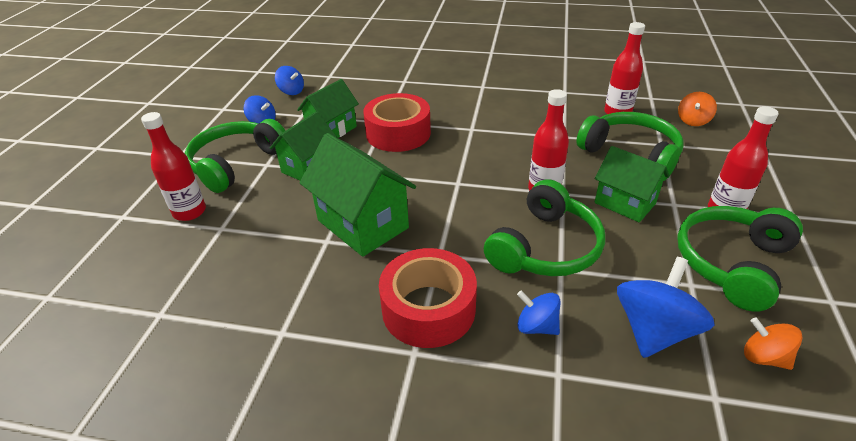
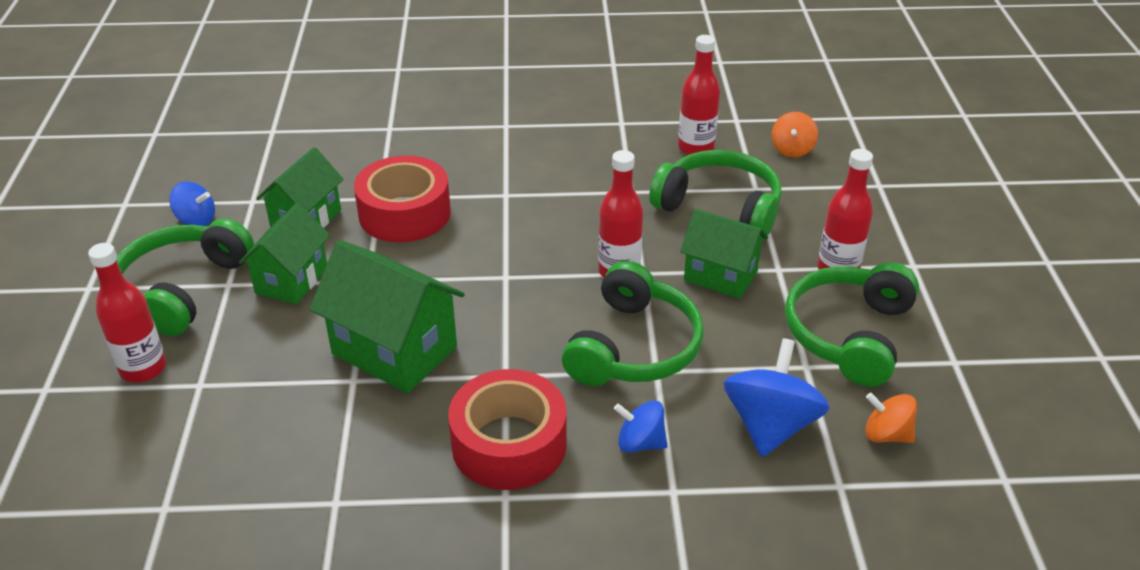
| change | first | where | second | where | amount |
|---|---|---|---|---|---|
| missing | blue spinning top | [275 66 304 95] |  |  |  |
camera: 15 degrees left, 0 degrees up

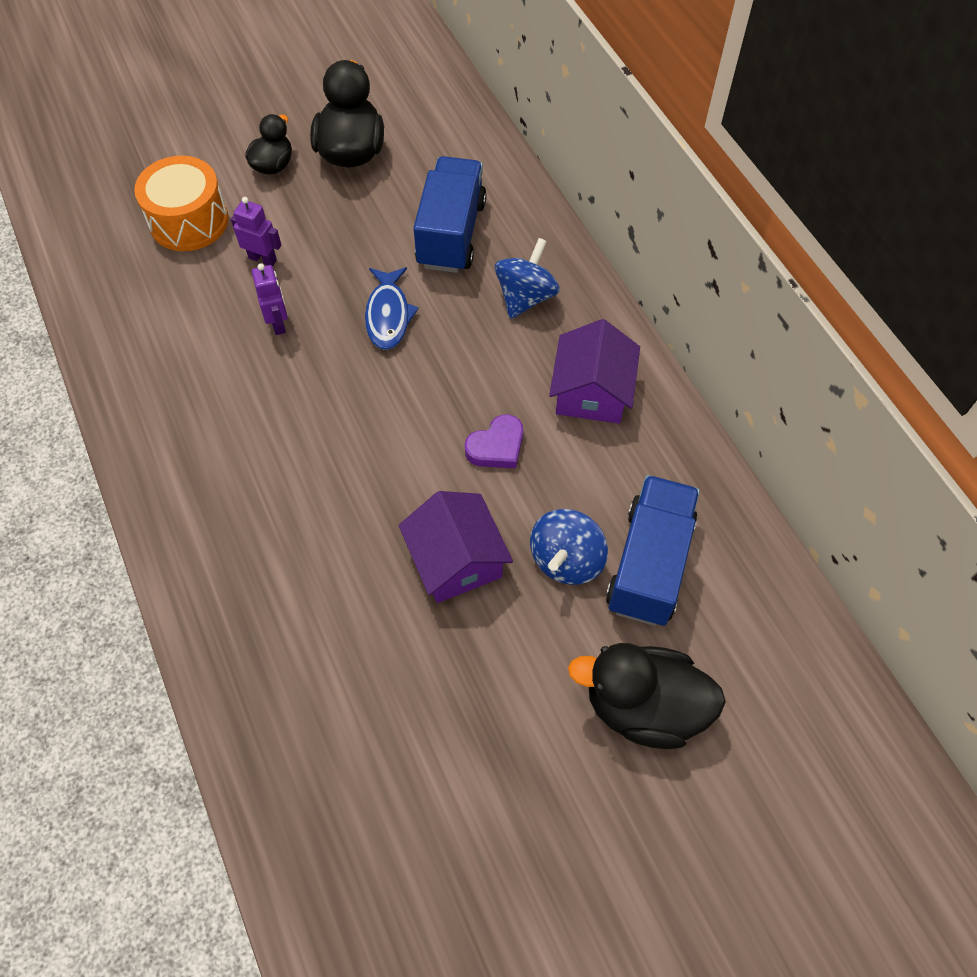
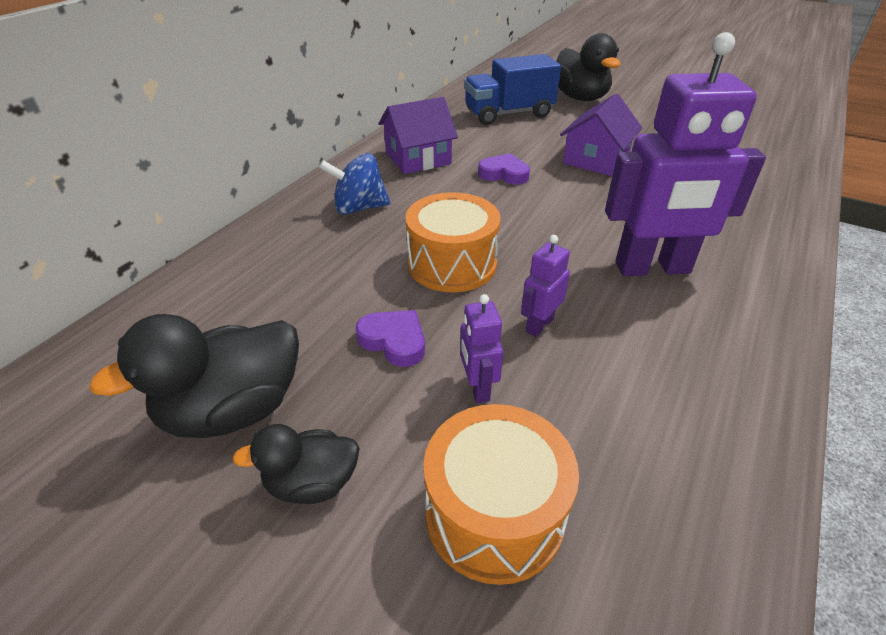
| change | first | where | second | where | amount |
|---|---|---|---|---|---|
| appeared |  |  | purple heart | [356 310 425 367] |  |
| exchanged | blue fish | [365 267 419 350] | orange drum | [405 192 500 292] |  |
| appeared |  |  | purple robot | [605 32 766 276] |  |
| missing | blue truck | [413 156 487 273] |  |  |  |
| missing | blue spinning top | [530 509 608 585] |  |  |  |
camera: 125 degrees left, 20 degrees down

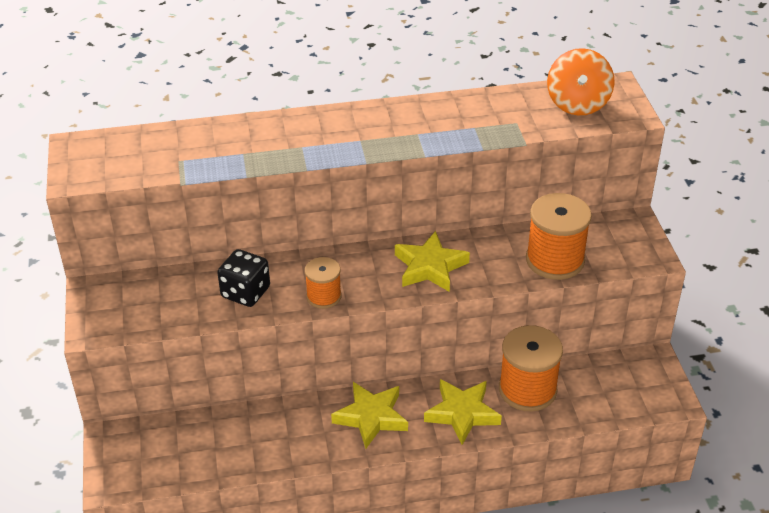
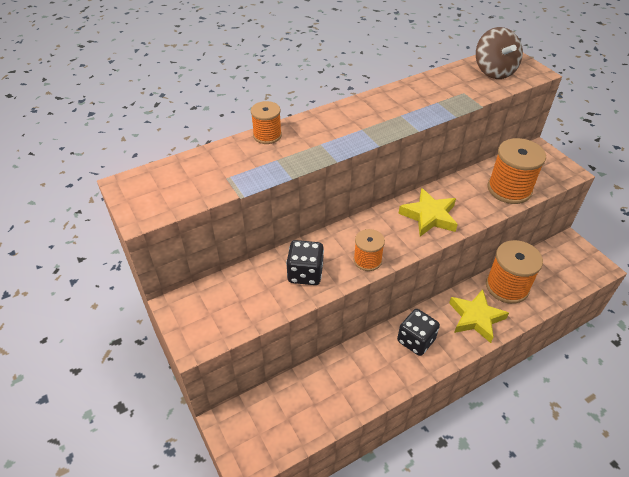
| change | first | where | second | where | amount |
|---|---|---|---|---|---|
| appeared |  |  | orange spool | [251 101 282 144] |  |
| exchanged | yellow star | [331 382 408 449] | black dice | [397 309 440 356] |  |
| colour | orange spinning top | [547 48 615 115] | brown spinning top | [476 27 523 79] |  |
camera: 20 degrees left, 5 degrees up

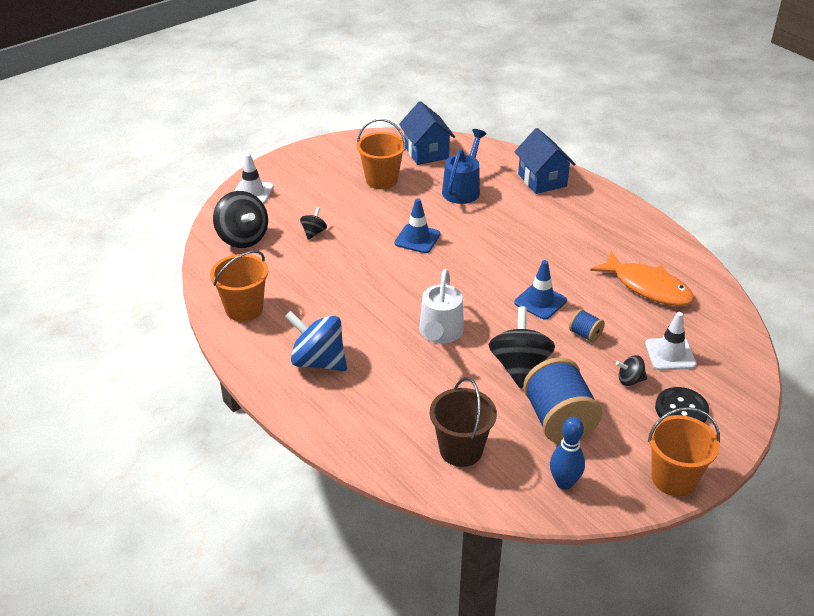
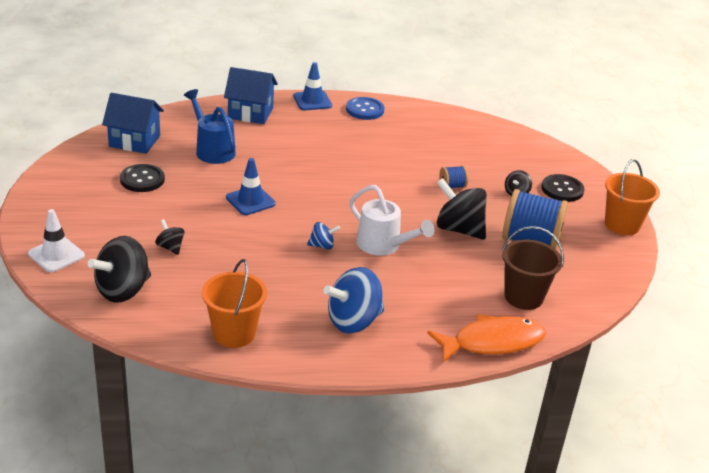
| change | first | where | second | where | amount |
|---|---|---|---|---|---|
| spun | black spinning top | [213 191 268 248] |  | [88 236 151 303] | 135 degrees clockwise |
| exchanged | orange bucket | [357 119 406 189] | black button | [120 164 165 192] |  |
| relocated | blue traffic cone | [514 260 567 320] |  | [293 62 332 110] |  |
| appeared |  |  | blue spinning top | [307 222 340 250] |  |
| appeared |  |  | blue button | [346 97 384 120] |  |
| relocated | orange fish | [590 251 695 306] |  | [427 314 546 363] |  |
| missing | blue bowling pin | [550 417 585 490] |  |  |  |
| missing | white traffic cone | [645 312 696 370] |  |  |  |
camera: 60 degrees left, 5 degrees down

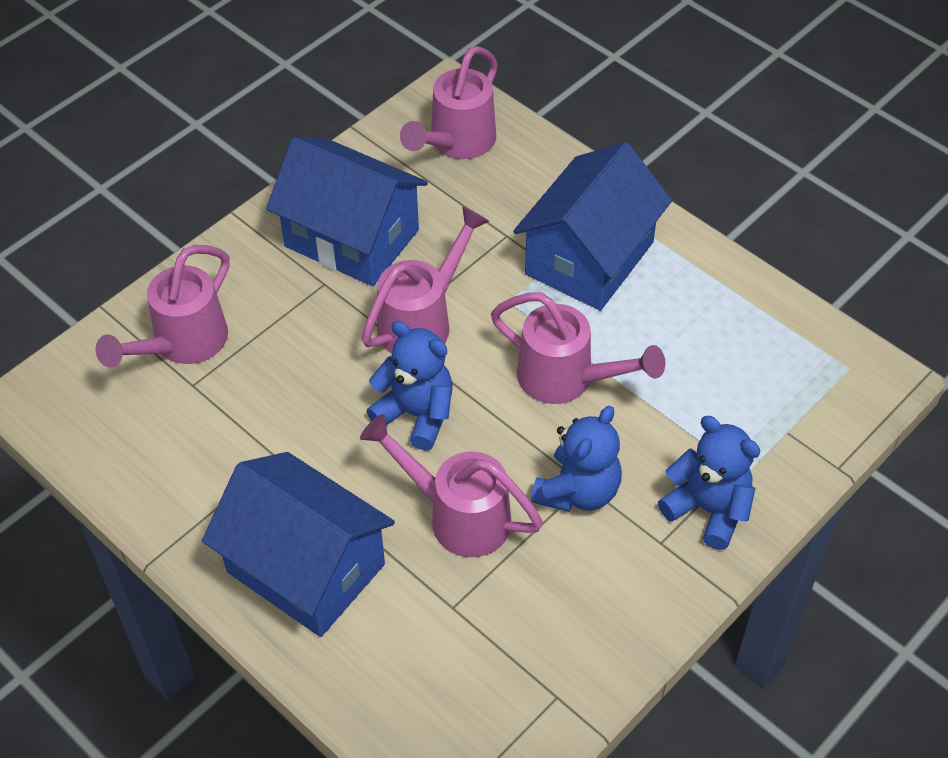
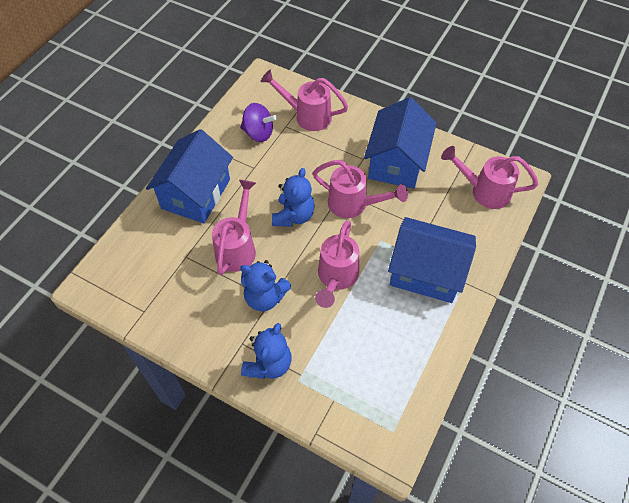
| change | first | where | second | where | amount |
|---|---|---|---|---|---|
| appeared |  |  | purple spinning top | [240 103 277 142] |  |
camera: 75 degrees right, 5 degrees up

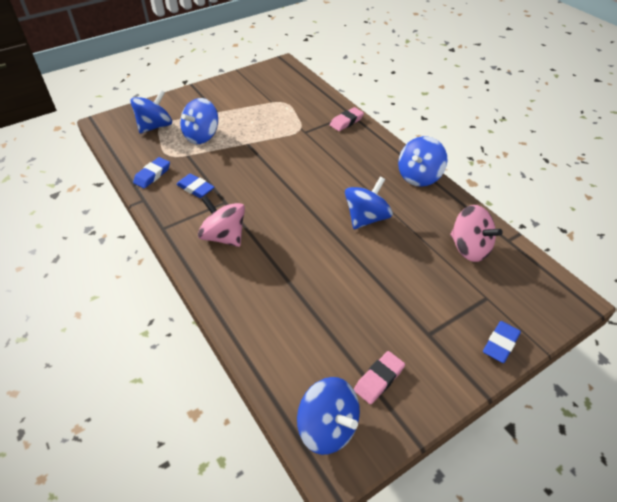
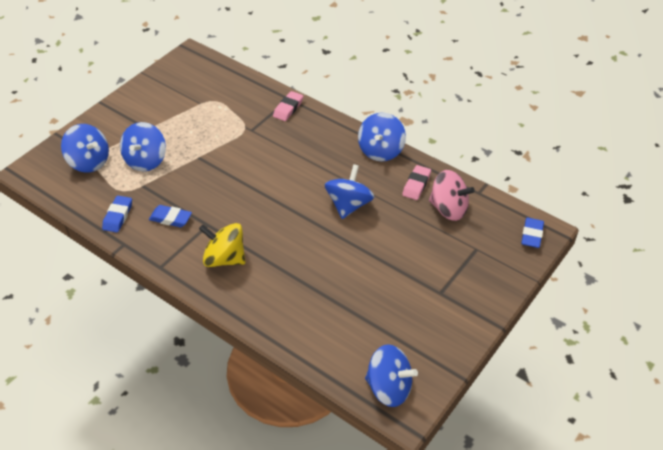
| change | first | where | second | where | amount |
|---|---|---|---|---|---|
| spun | blue spinning top | [130 90 172 134] |  | [61 124 109 173] | 105 degrees clockwise |
| colour | pink spinning top | [198 196 245 247] | yellow spinning top | [199 223 245 267] |  |
| relocated | pink eraser | [354 351 405 404] |  | [402 165 431 200] |  |
| relocated | blue eraser | [483 321 521 363] |  | [521 218 544 248] |  |
camera: 20 degrees left, 0 degrees up

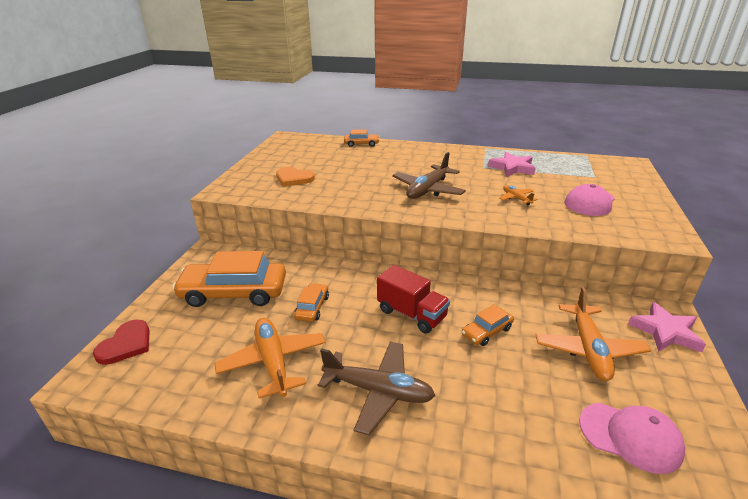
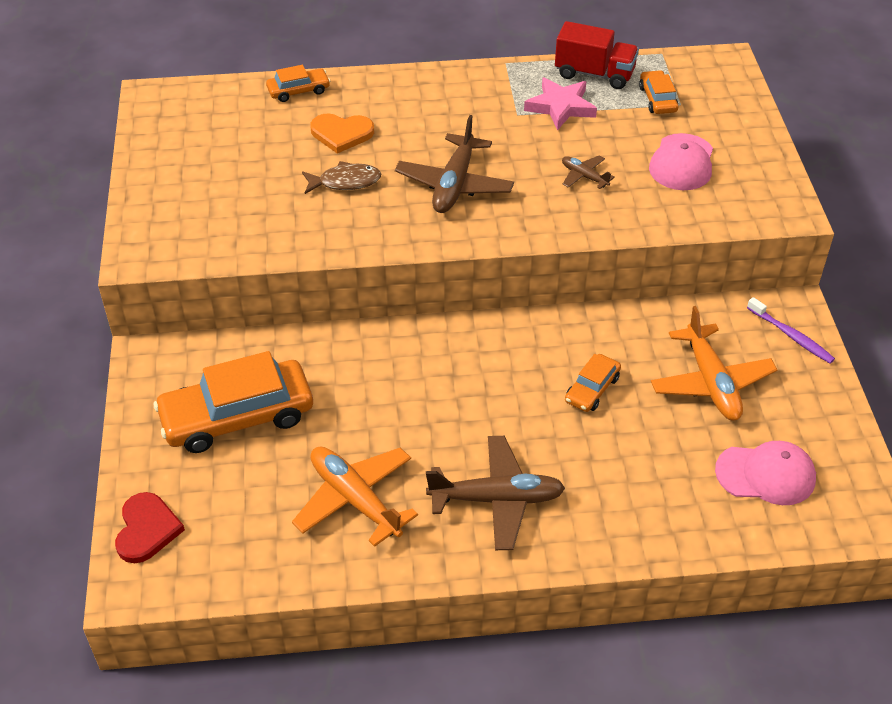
| change | first | where | second | where | amount |
|---|---|---|---|---|---|
| appeared |  |  | brown fish | [302 161 381 194] |  |
| relocated | orange heart | [276 167 315 186] |  | [310 113 374 153] |  |
| relocated | red truck | [377 265 450 333] |  | [555 21 639 89] |  |
| colour | orange plane | [499 185 538 205] | brown plane | [562 155 615 189] |  |
| relocated | orange car | [294 283 329 322] |  | [639 70 679 114] |  |
| exchanged | pink star | [628 302 706 352] | purple toothbrush | [747 297 835 364] |  |
camera: 20 degrees left, 15 degrees up

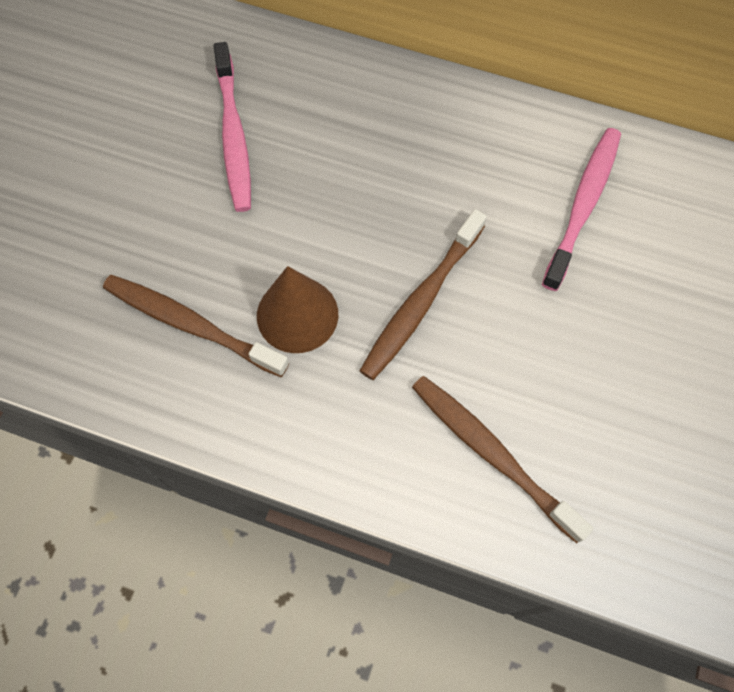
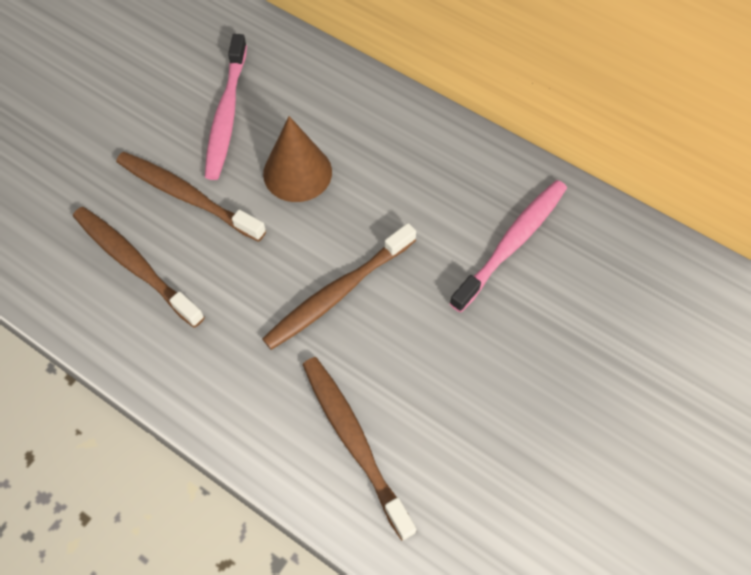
| change | first | where | second | where | amount |
|---|---|---|---|---|---|
| appeared |  |  | brown toothbrush | [116 152 266 242] |  |
| relocated | brown cone | [257 266 338 353] |  | [263 116 332 202] |  |
camera: 15 degrees right, 5 degrees down

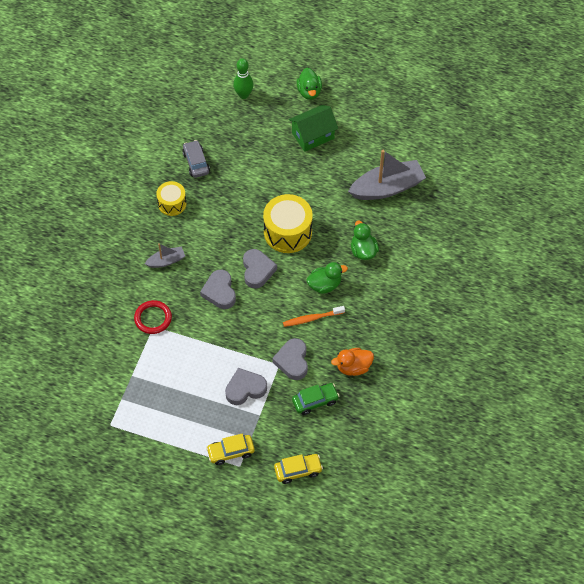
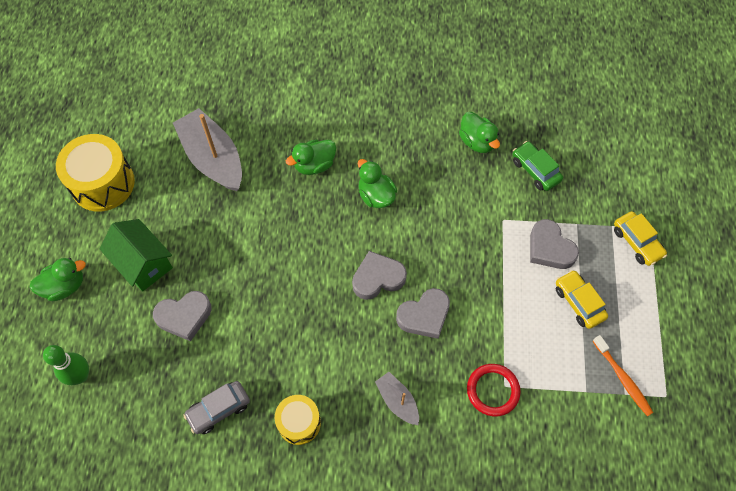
| change | first | where | second | where | amount |
|---|---|---|---|---|---|
| relocated | yellow drum | [263 194 313 253] |  | [56 134 135 212] |  |
| relocated | grey heart | [272 338 308 380] |  | [153 291 212 341] |  |
| colour | orange duck | [331 348 374 376] | green duck | [459 112 500 153] |  |
| relocated | yellow car | [274 454 323 484] |  | [556 270 608 329] |  |
| relocated | orange toothbrush | [283 306 345 327] |  | [593 335 653 416] |  |
camera: 105 degrees left, 5 degrees up

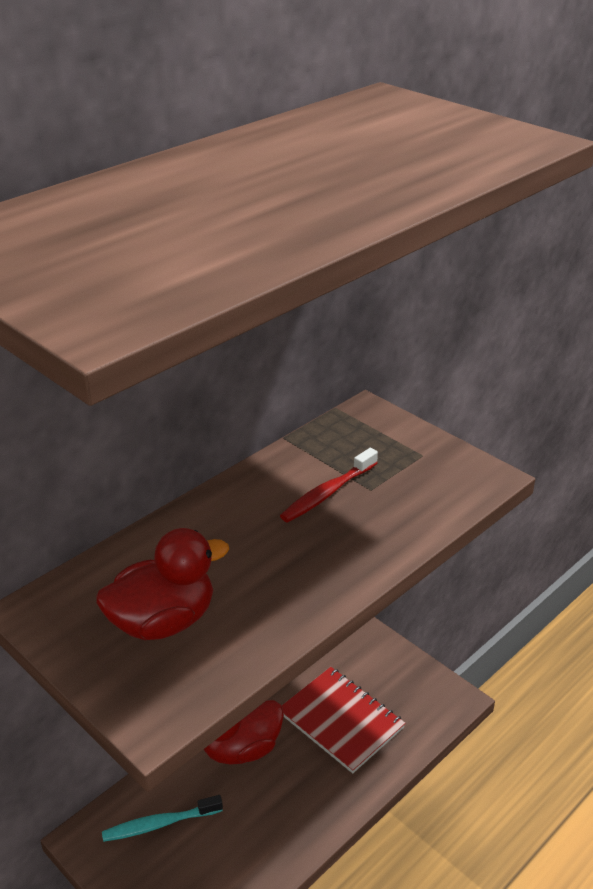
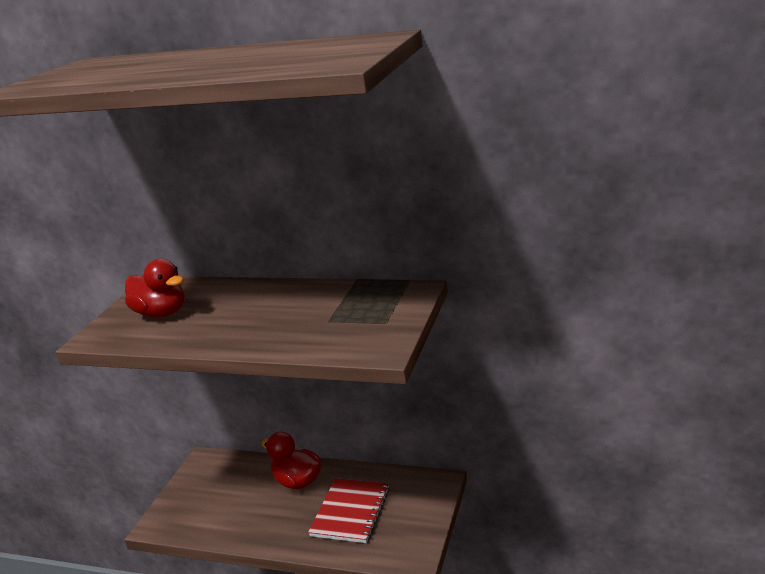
| change | first | where | second | where | amount |
|---|---|---|---|---|---|
| missing | turquoise toothbrush | [102 795 223 842] |  |  |  |
| missing | red toothbrush | [280 448 378 523] |  |  |  |
camera: 65 degrees right, 10 degrees down

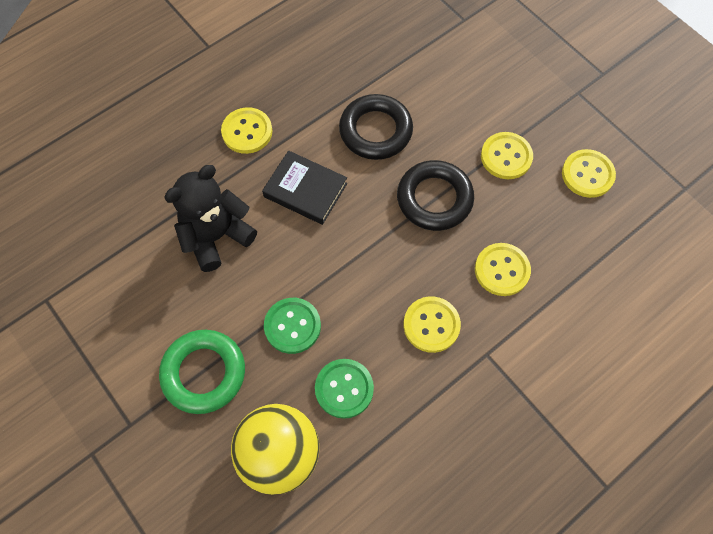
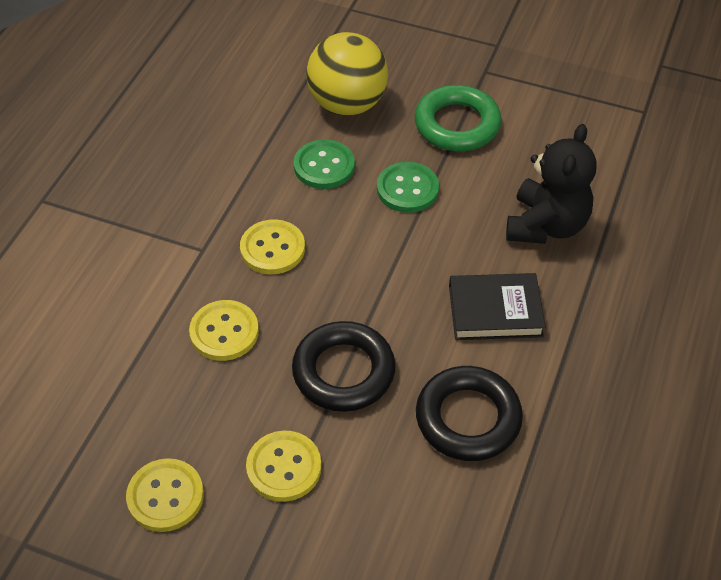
| change | first | where | second | where | amount |
|---|---|---|---|---|---|
| missing | yellow button | [221 107 272 154] |  |  |  |
camera: 150 degrees right, 15 degrees down

